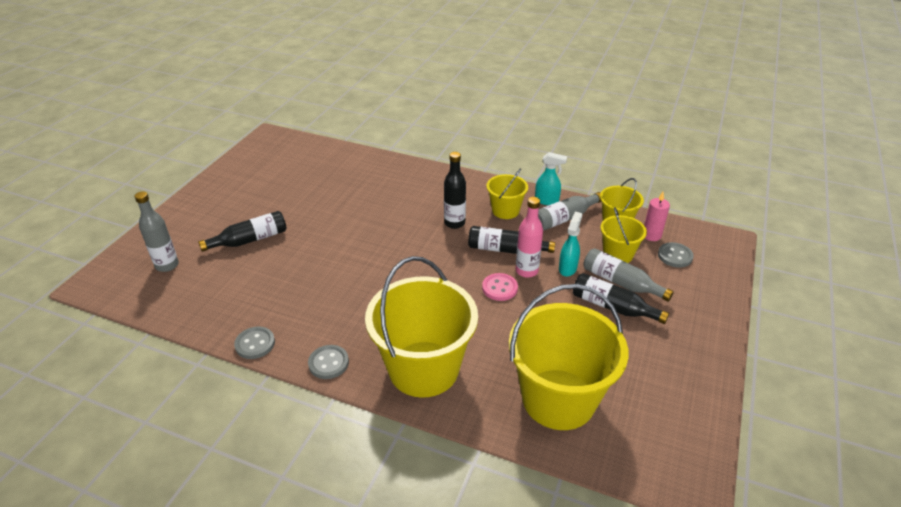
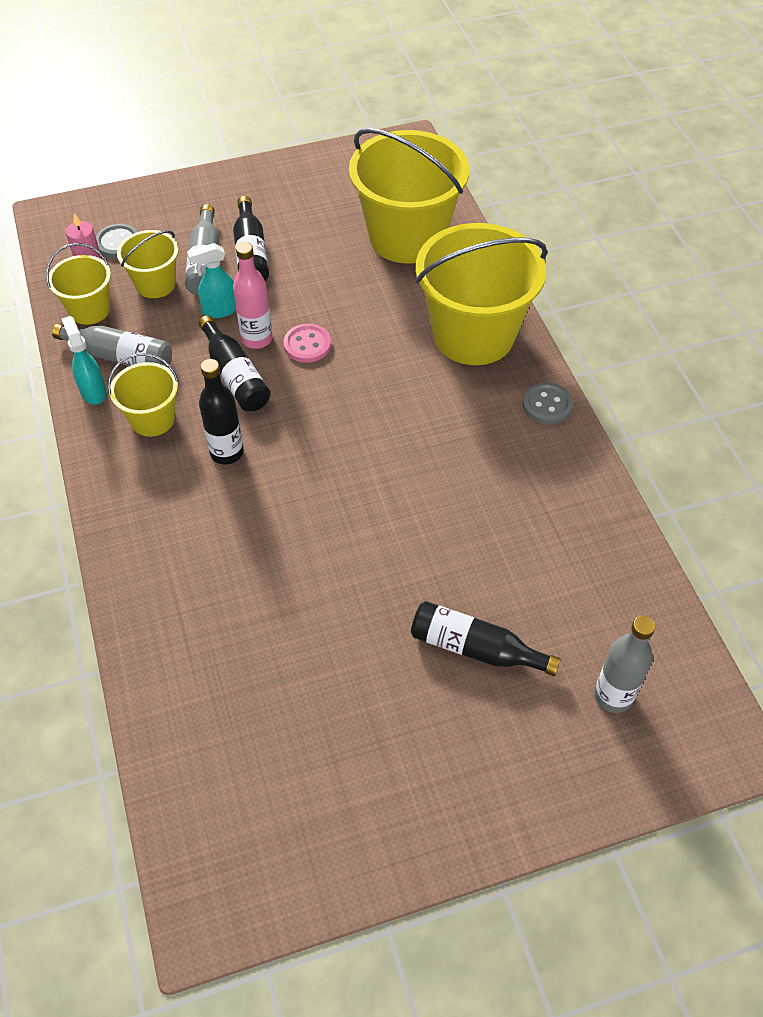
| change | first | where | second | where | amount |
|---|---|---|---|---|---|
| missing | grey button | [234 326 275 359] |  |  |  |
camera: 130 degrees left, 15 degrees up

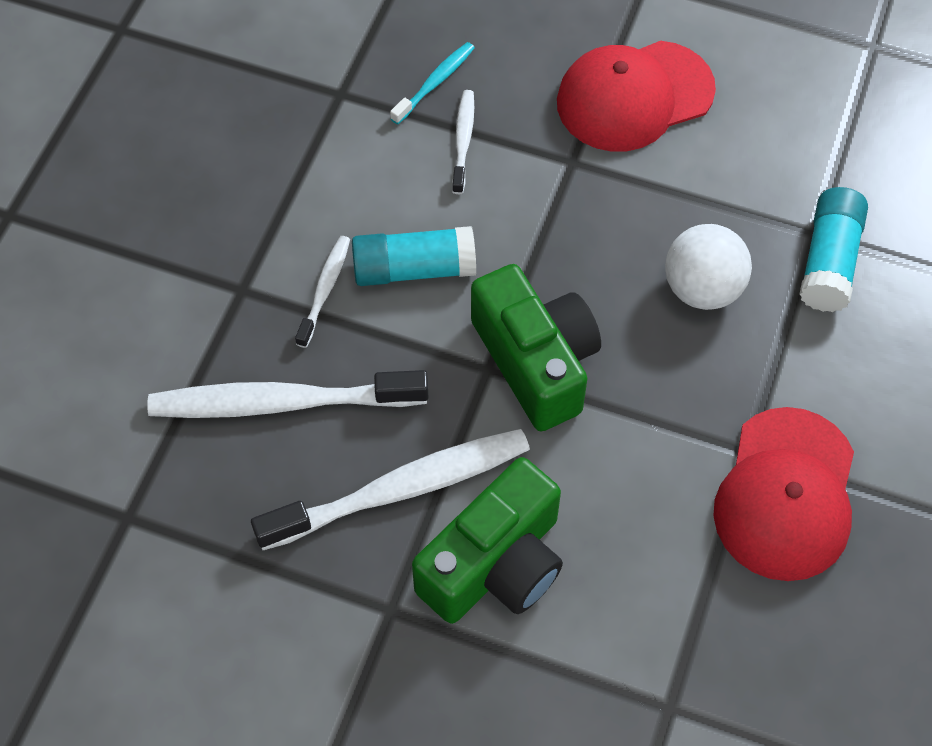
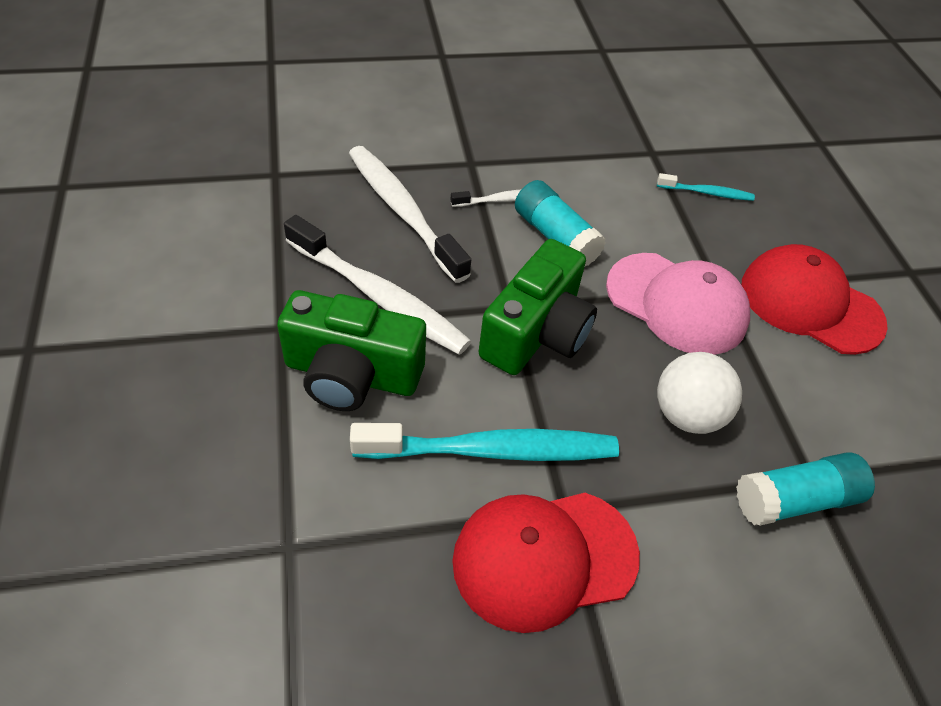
| change | first | where | second | where | amount |
|---|---|---|---|---|---|
| appeared |  |  | turquoise toothbrush | [350 423 619 461] |  |
| appeared |  |  | pink cap | [606 253 750 355] |  |
| missing | white toothbrush | [452 90 474 194] |  |  |  |
camera: 55 degrees right, 10 degrees down

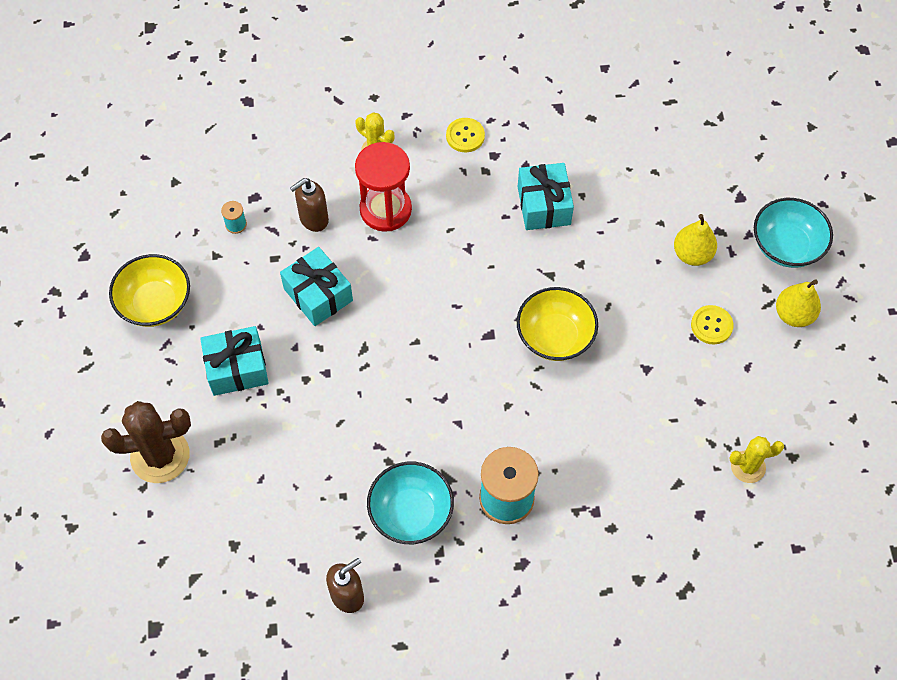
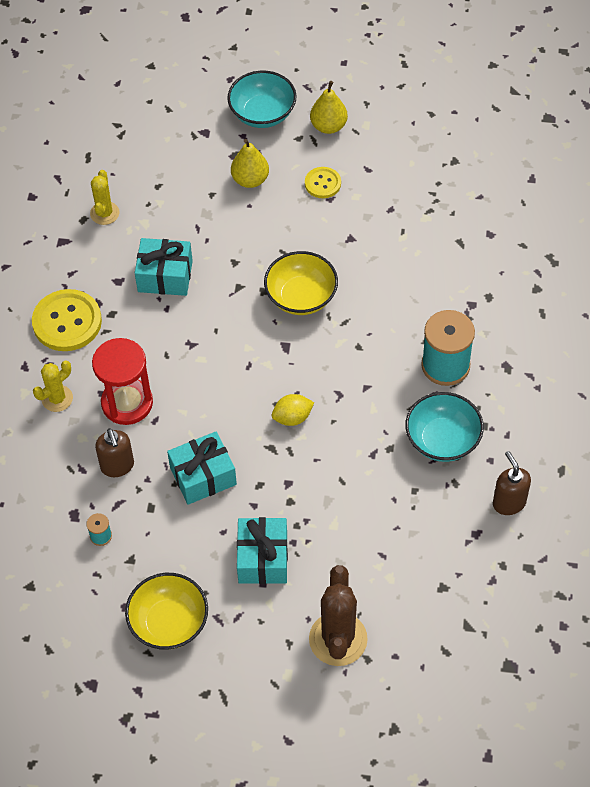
| change | first | where | second | where | amount |
|---|---|---|---|---|---|
| size | yellow button | [446 118 485 152] |  | [32 289 102 351] | x1.80 |
| relocated | yellow cactus | [729 436 784 483] |  | [90 170 119 225] |  |
| appeared |  |  | yellow lemon | [272 394 314 426] |  |
camera: 75 degrees left, 5 degrees down

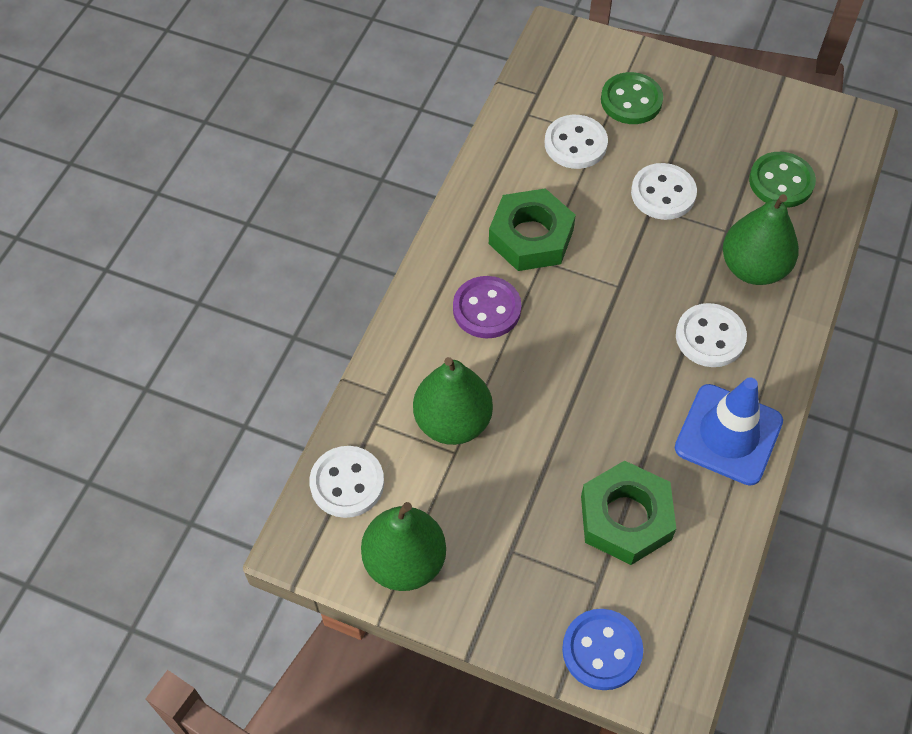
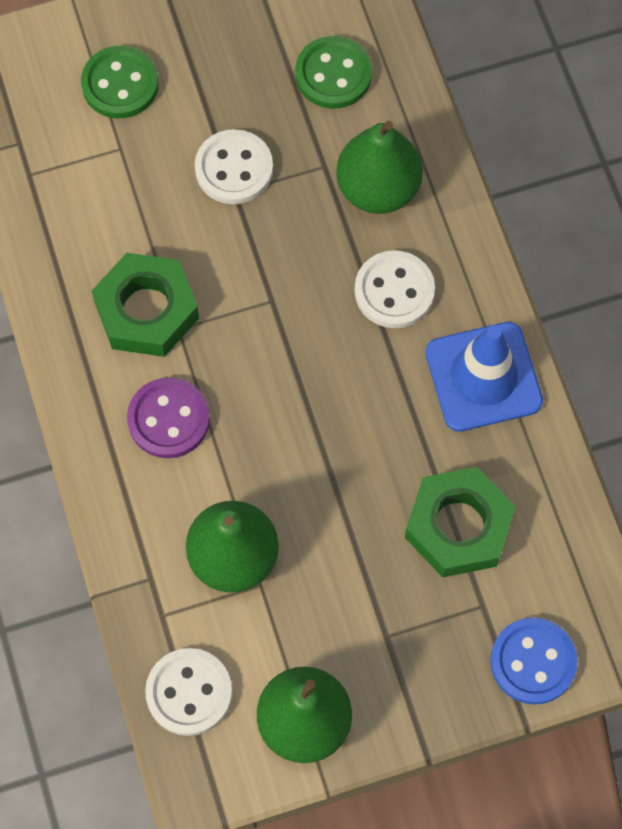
| change | first | where | second | where | amount |
|---|---|---|---|---|---|
| missing | white button | [545 115 608 169] |  |  |  |
camera: 40 degrees left, 10 degrees up

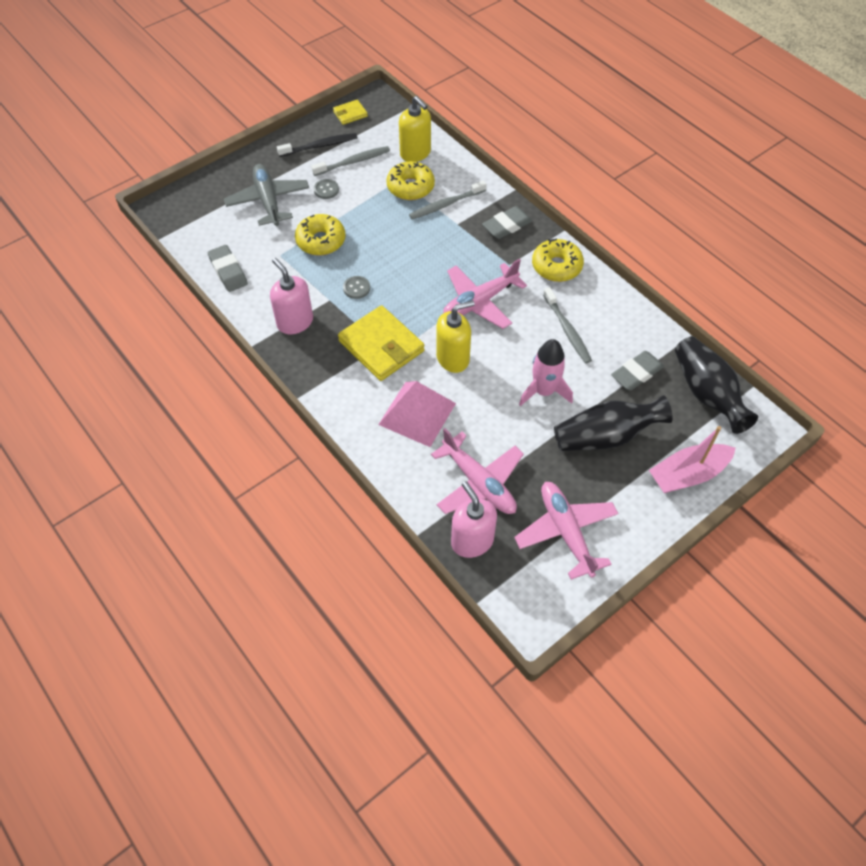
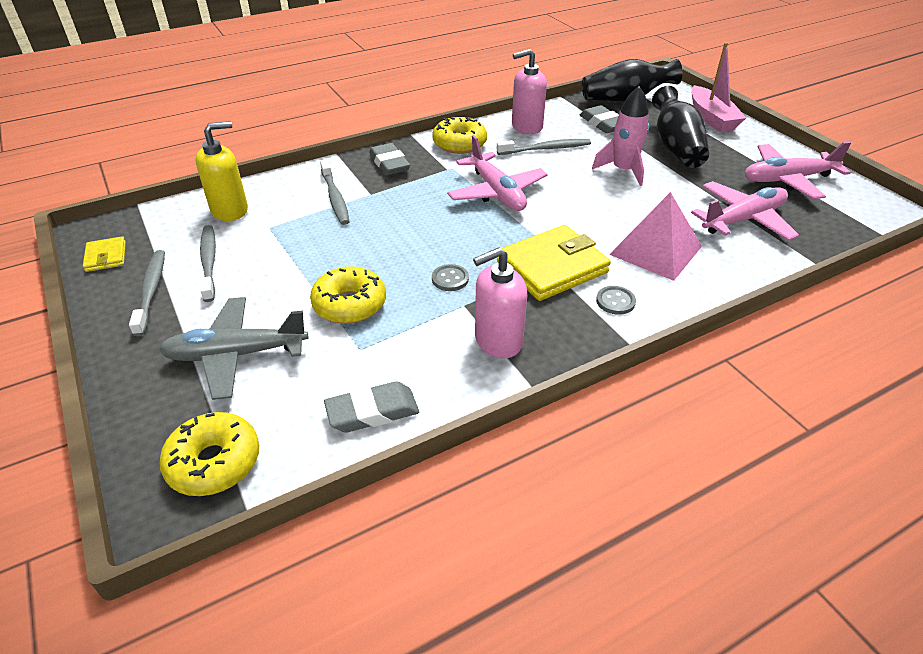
| change | first | where | second | where | amount |
|---|---|---|---|---|---|
| colour | black toothbrush | [277 133 357 157] | grey toothbrush | [129 250 165 336] |  |
| relocated | yellow donut | [386 161 435 200] |  | [159 412 259 496] |  |
| relocated | pink soap dispenser | [451 481 497 558] |  | [512 49 547 134] |  |
| relocated | grey button | [314 179 339 199] |  | [596 286 636 315] |  |
| missing | yellow soap dispenser | [436 300 475 373] |  |  |  |
camera: 80 degrees left, 15 degrees down

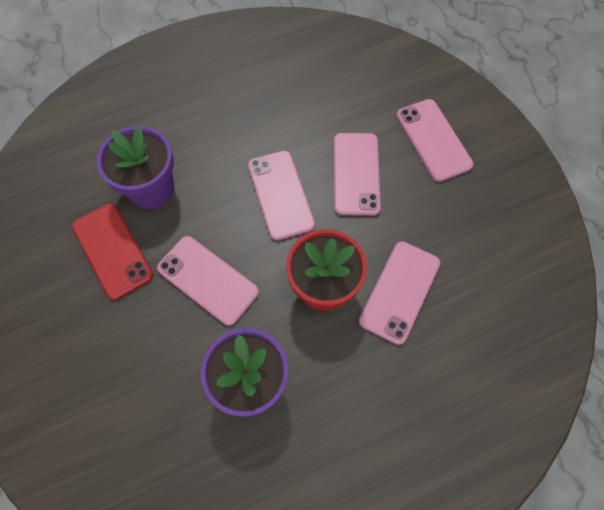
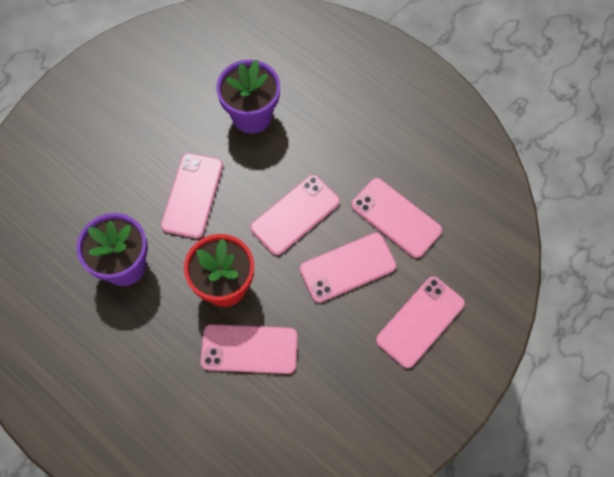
| change | first | where | second | where | amount |
|---|---|---|---|---|---|
| appeared |  |  | pink phone | [351 178 442 258] |  |
| missing | red phone | [72 203 153 300] |  |  |  |
camera: 65 degrees right, 0 degrees up

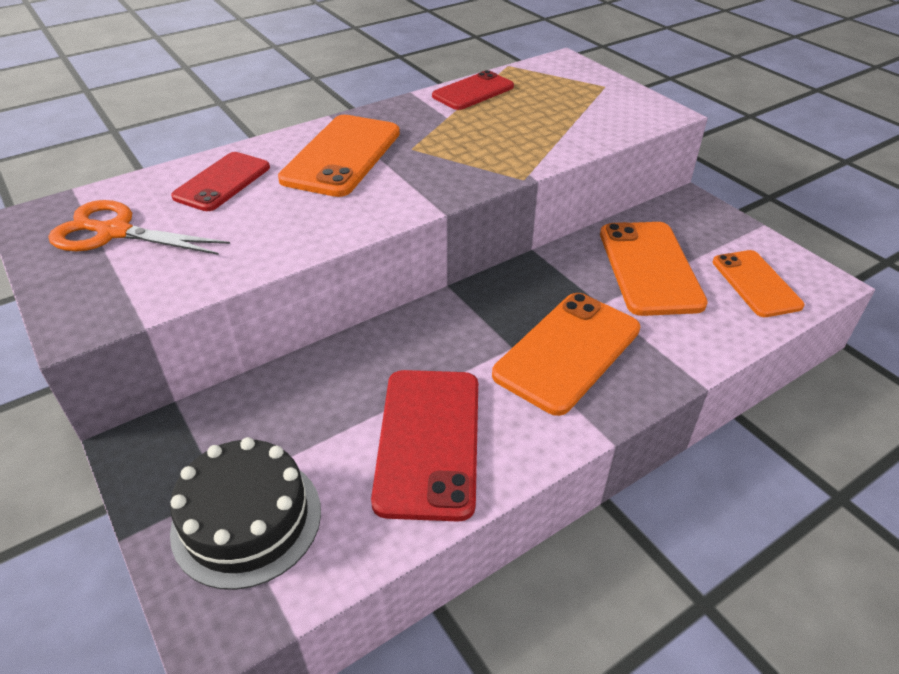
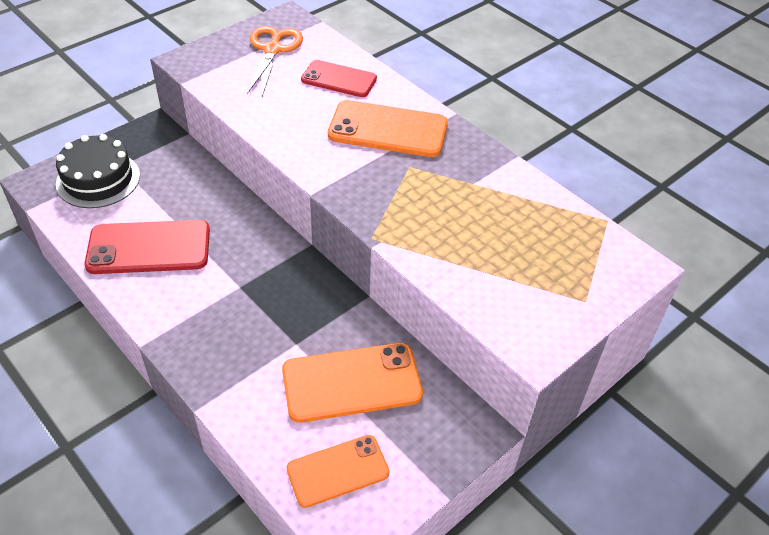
| change | first | where | second | where | amount |
|---|---|---|---|---|---|
| missing | red phone | [432 70 514 110] |  |  |  |
| missing | orange phone | [492 293 640 416] |  |  |  |
camera: 80 degrees right, 5 degrees up

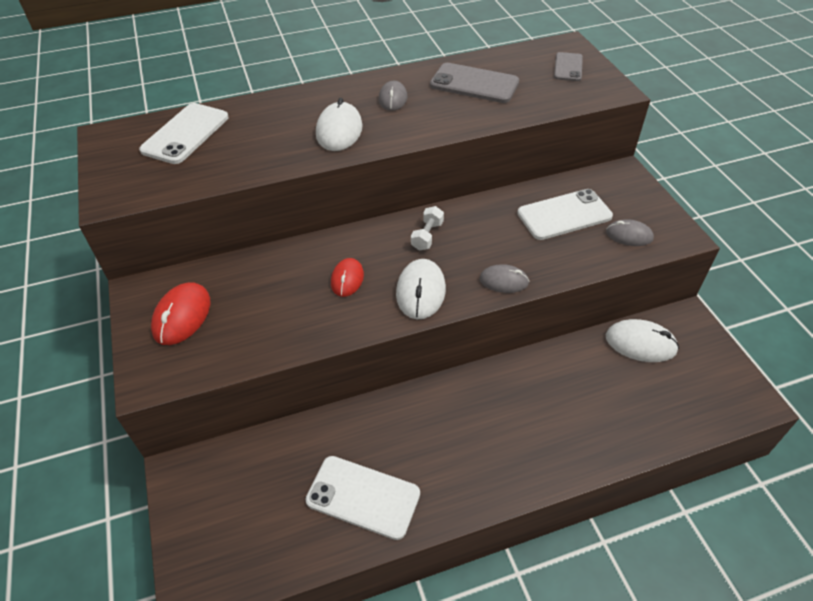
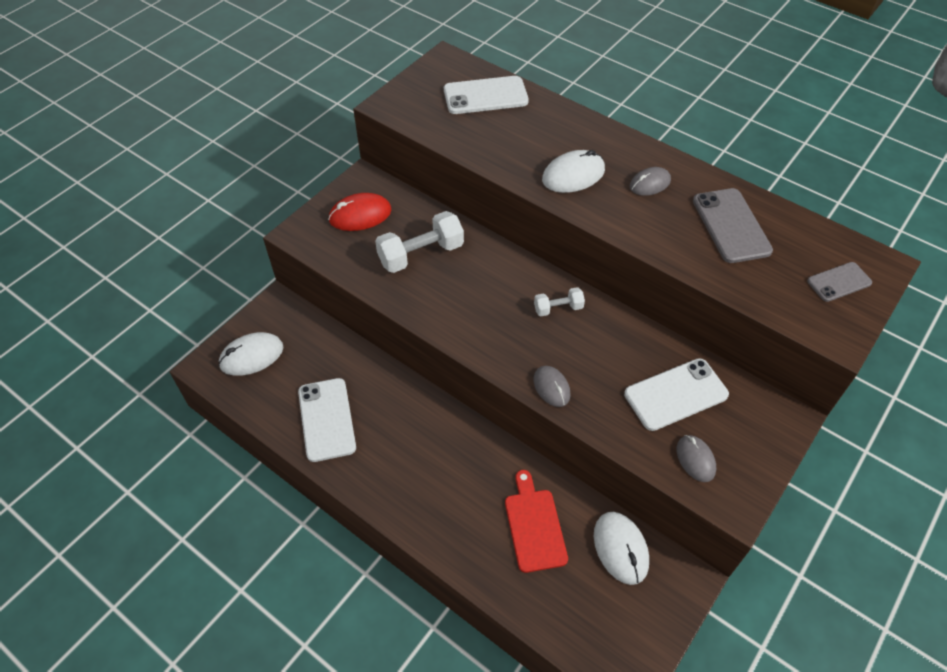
| change | first | where | second | where | amount |
|---|---|---|---|---|---|
| relocated | white mouse | [396 259 446 319] |  | [218 332 283 376] |  |
| appeared |  |  | white dumbbell | [375 211 464 273] |  |
| appeared |  |  | red cutting board | [505 470 568 573] |  |
| spun | white phone | [517 189 613 240] |  | [624 358 729 431] | 60 degrees counterclockwise |
| missing | red mouse | [331 258 364 297] |  |  |  |
camera: 55 degrees right, 5 degrees up

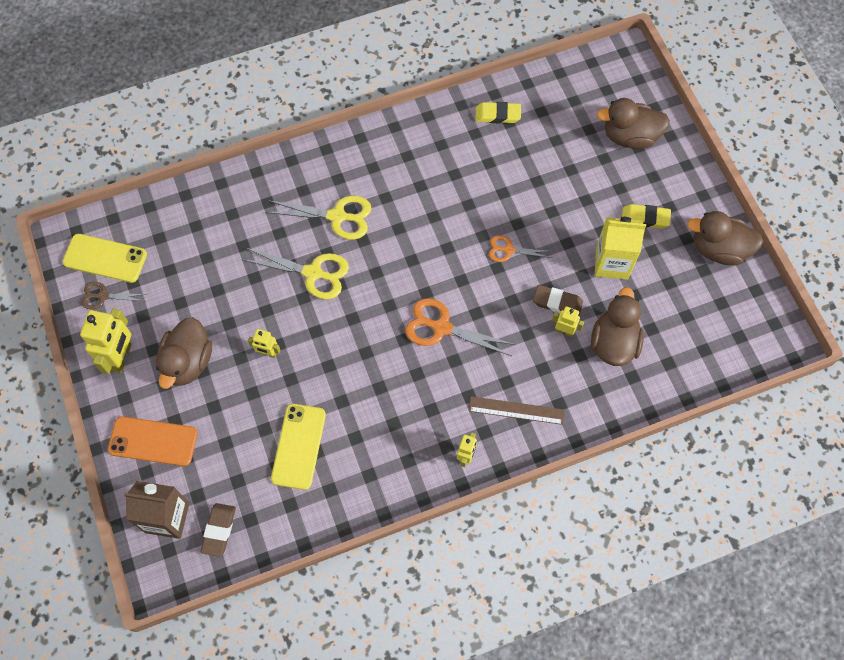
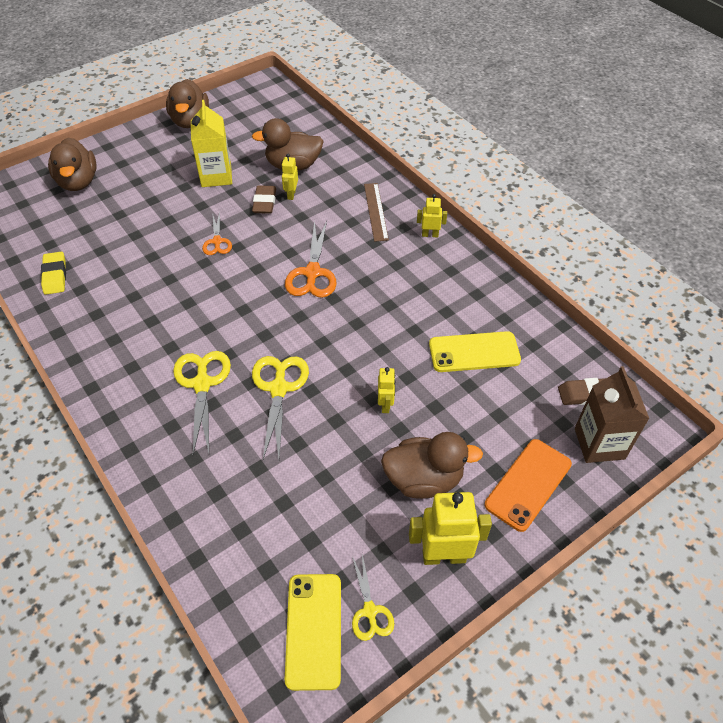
| change | first | where | second | where | amount |
|---|---|---|---|---|---|
| colour | brown scissors | [82 282 147 310] | yellow scissors | [352 554 394 641] |  |
| spun | orange phone | [108 416 198 466] |  | [485 439 572 532] | 45 degrees clockwise |
| missing | yellow eraser | [622 204 671 229] |  |  |  |
camera: 105 degrees left, 15 degrees down

